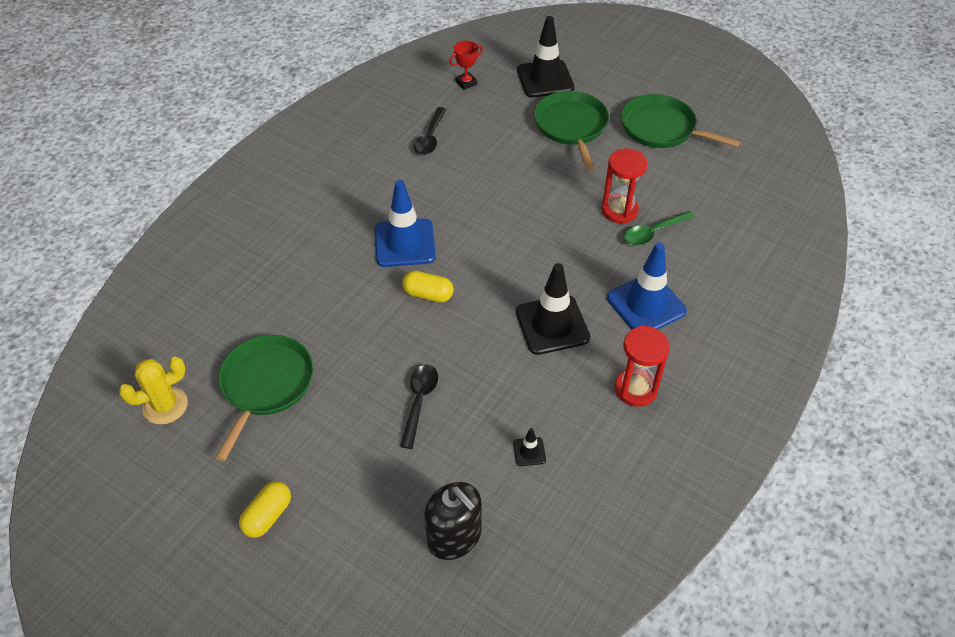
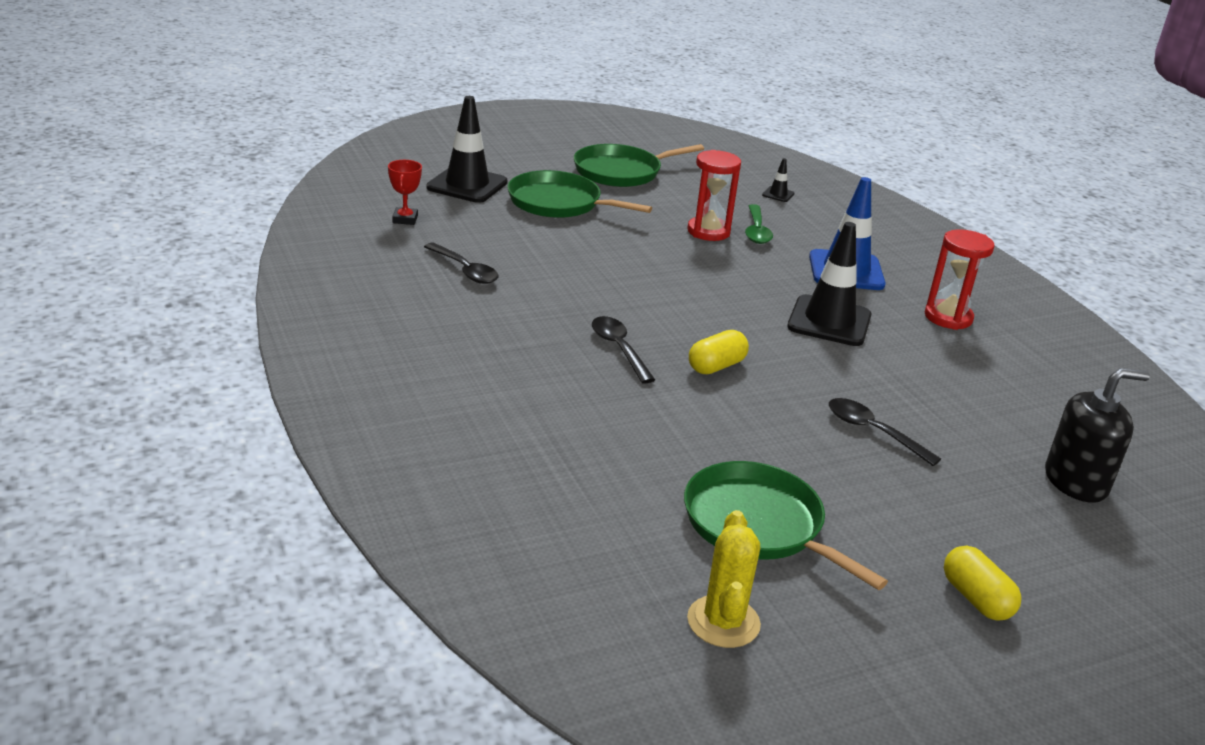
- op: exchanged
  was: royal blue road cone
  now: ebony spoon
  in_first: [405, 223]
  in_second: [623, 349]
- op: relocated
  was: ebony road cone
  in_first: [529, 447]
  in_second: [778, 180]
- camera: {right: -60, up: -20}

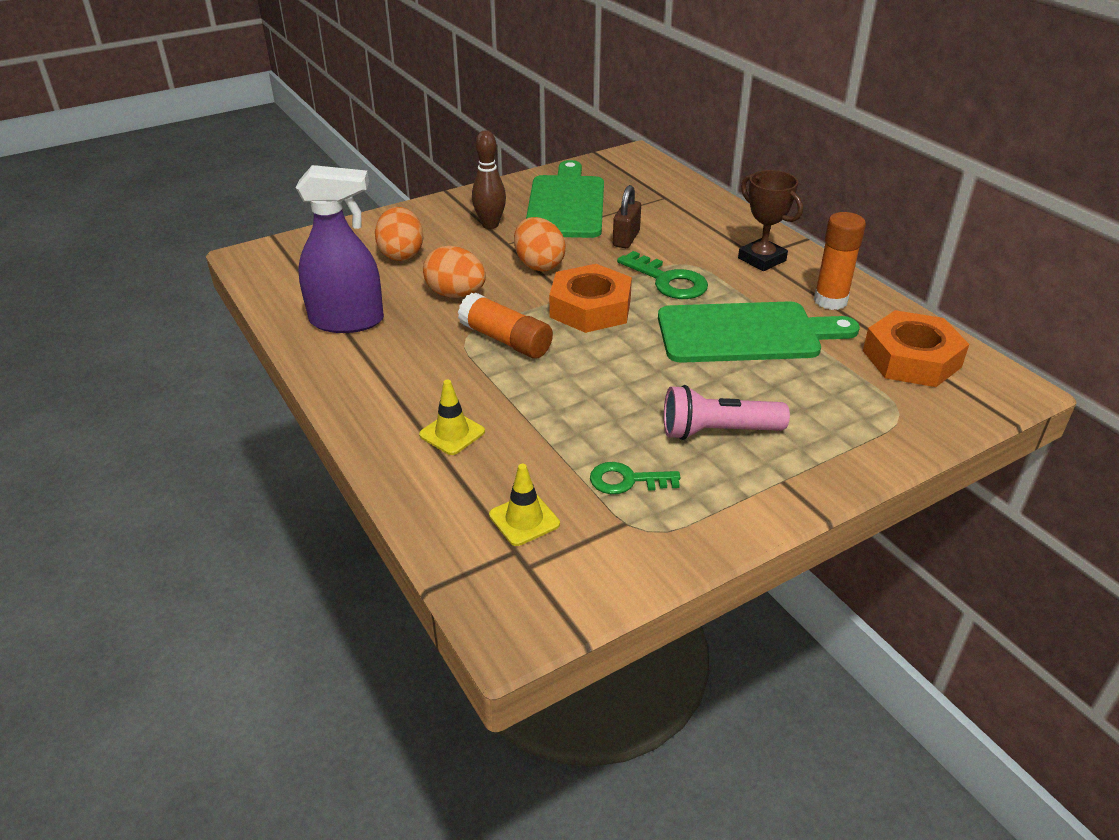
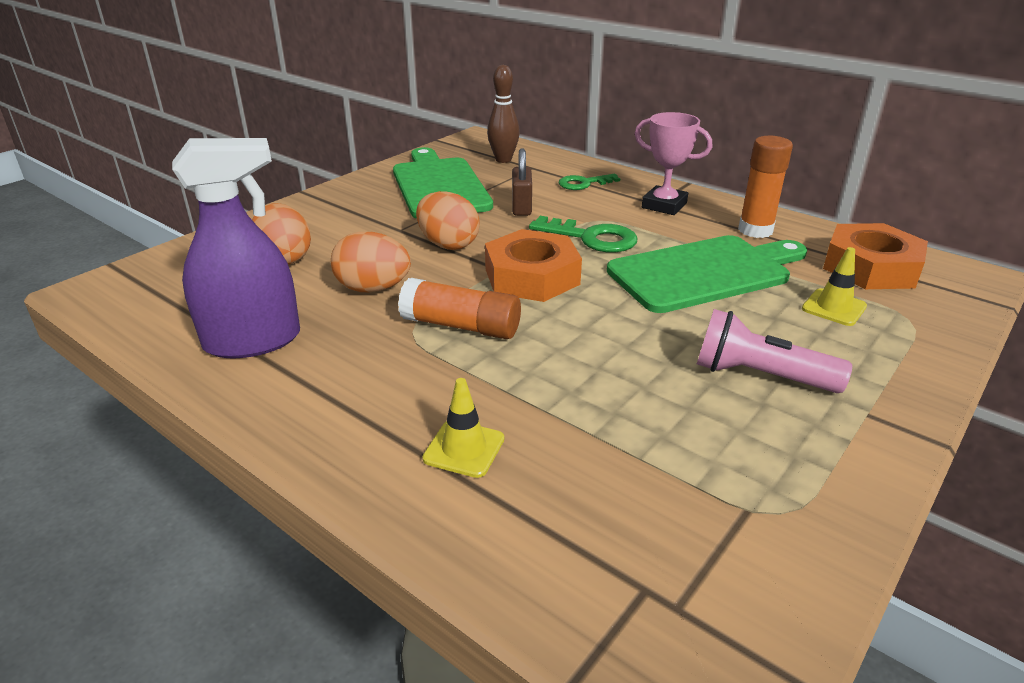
- op: relocated
  was: dark brown tenpin
  in_first: [489, 179]
  in_second: [503, 114]
- op: colour
  was: dark brown trophy
  now: pink trophy
  in_first: [770, 220]
  in_second: [673, 163]
- op: spun
  was: pink flashlight
  in_first: [727, 412]
  in_second: [774, 351]
  clockwise: 45
- op: relocated
  was: green door key
  in_first: [635, 478]
  in_second: [589, 182]
- op: relocated
  was: yellow road cone
  in_first: [524, 505]
  in_second: [834, 286]
- camera: {right: -20, up: -5}

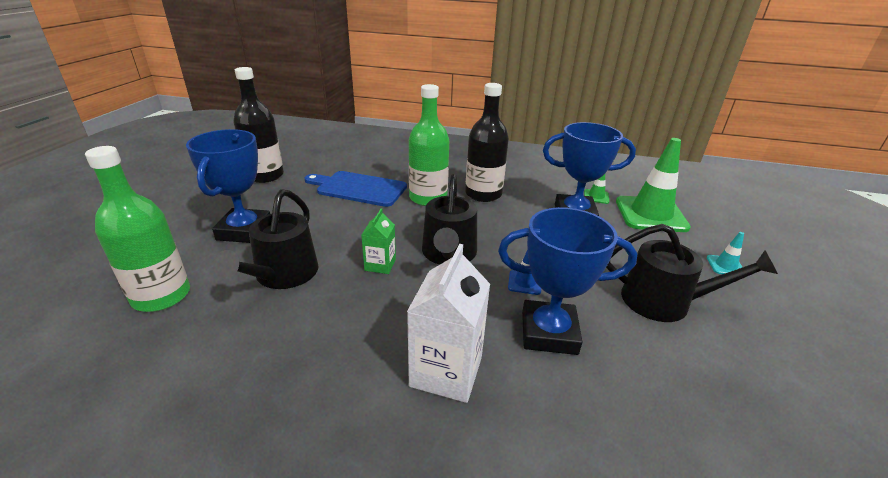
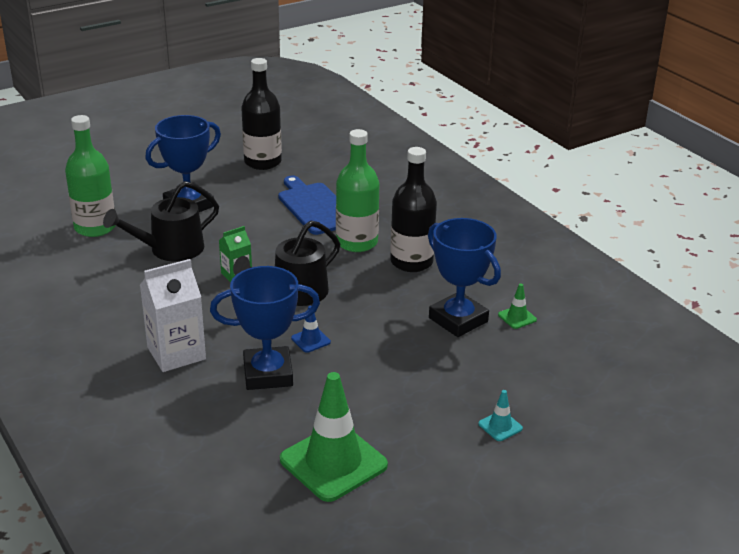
- op: relocated
  was: green road cone
  in_first: [653, 185]
  in_second: [334, 437]
- op: spun
  was: royal blue trophy
  in_first: [567, 281]
  in_second: [265, 328]
  clockwise: -60
- op: missing
  was: ebony watering pot
  in_first: [692, 273]
- camera: {right: 45, up: 0}

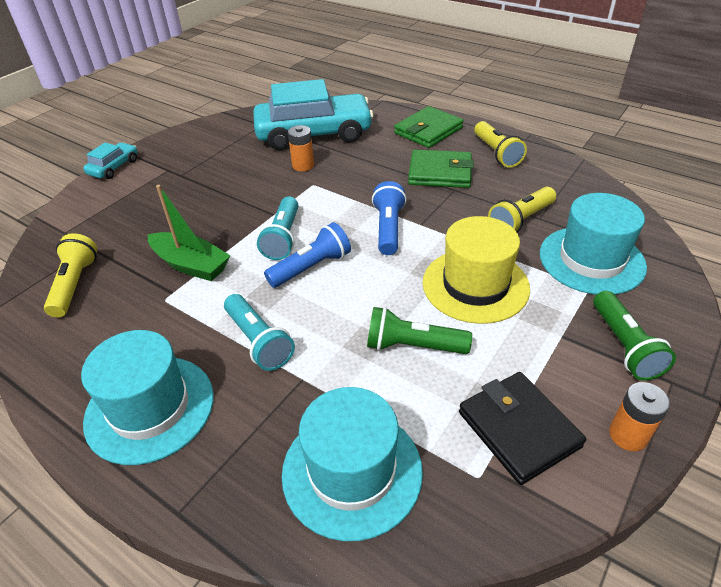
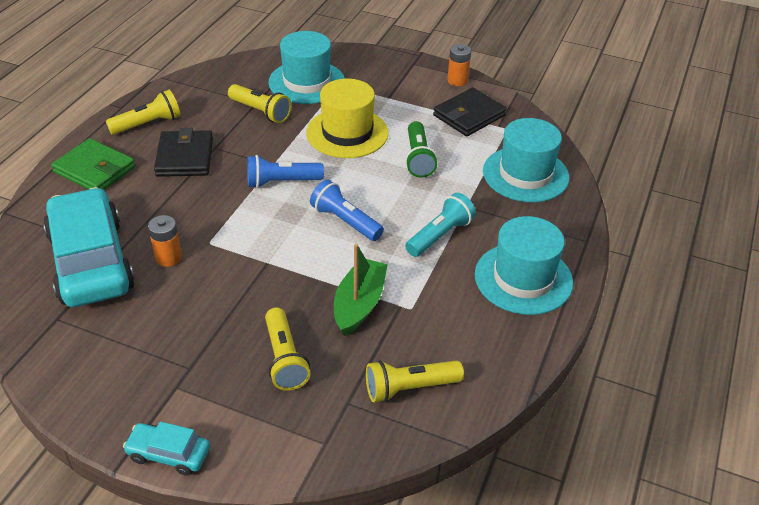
- op: colour
  was: green card wallet
  now: ebony card wallet
  in_first: [441, 169]
  in_second: [183, 152]
- op: missing
  was: turquoise flashlight
  in_first: [278, 228]
- op: missing
  was: green flashlight
  in_first: [634, 336]
- op: appeared
  now: yellow flashlight
  in_second: [287, 349]
- camera: {right: -105, up: 0}

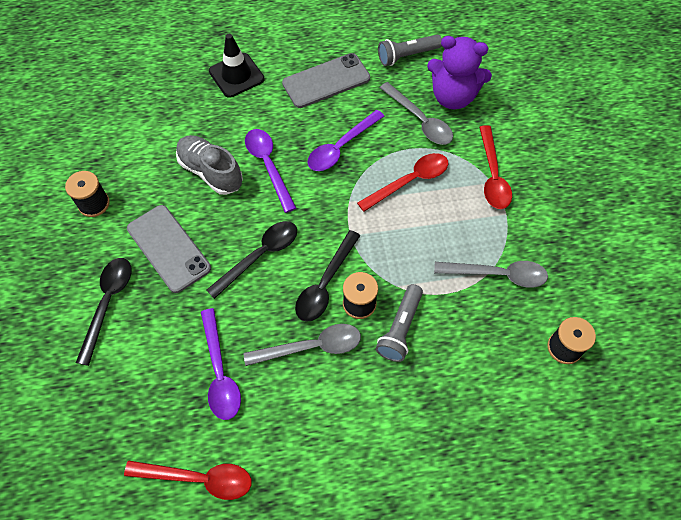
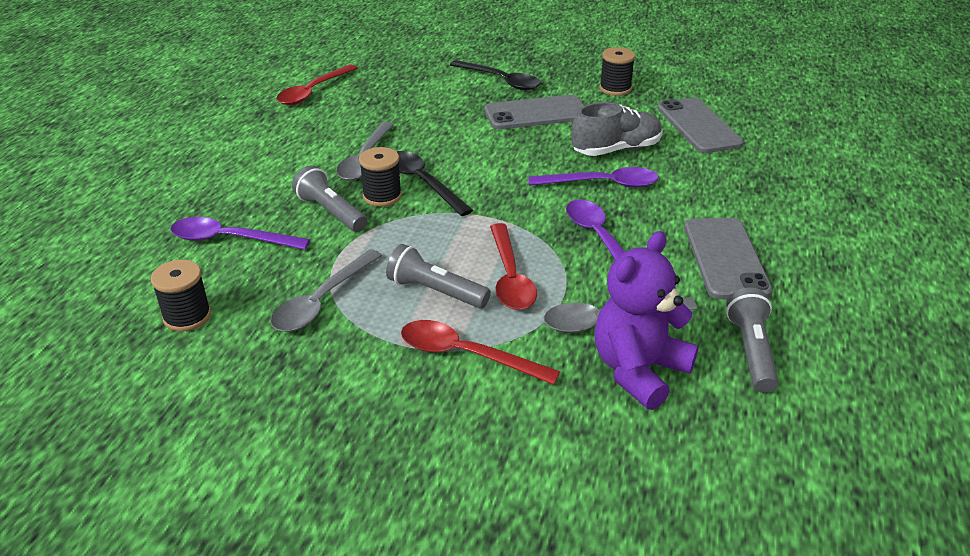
- op: missing
  was: ebony road cone
  in_first: [237, 66]
- op: missing
  was: ebony spoon
  in_first: [251, 260]
- op: relocated
  was: violet spoon
  in_first: [221, 364]
  in_second: [240, 233]
- op: appeared
  now: gray smartphone
  in_second: [700, 125]
- op: appeared
  now: gray flashlight
  in_second: [438, 276]
- camera: {right: 115, up: -25}

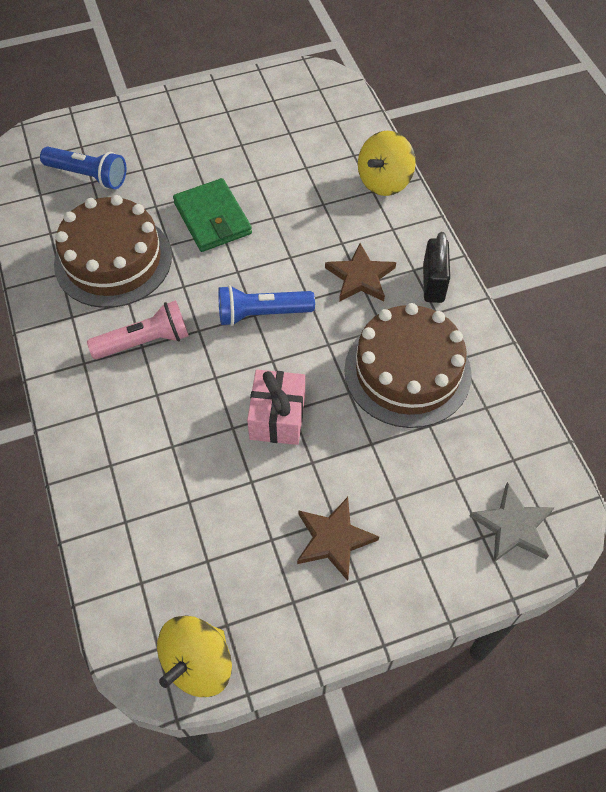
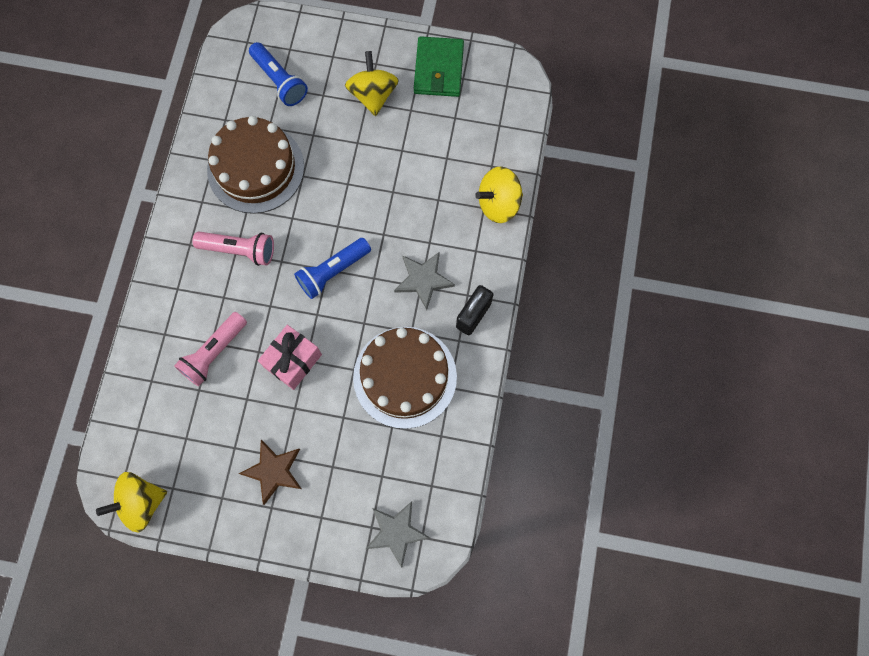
- op: relocated
  was: green card wallet
  in_first: [212, 215]
  in_second: [439, 66]
- op: colour
  was: dark brown star shape
  now: gray star shape
  in_first: [360, 272]
  in_second: [424, 281]
- op: spun
  was: royal blue flashlight
  in_first: [266, 305]
  in_second: [332, 268]
  clockwise: -60
- op: appeared
  now: yellow whirligig
  in_second: [372, 83]
- op: appeared
  now: pink flashlight
  in_second: [210, 349]
- camera: {right: 30, up: 15}

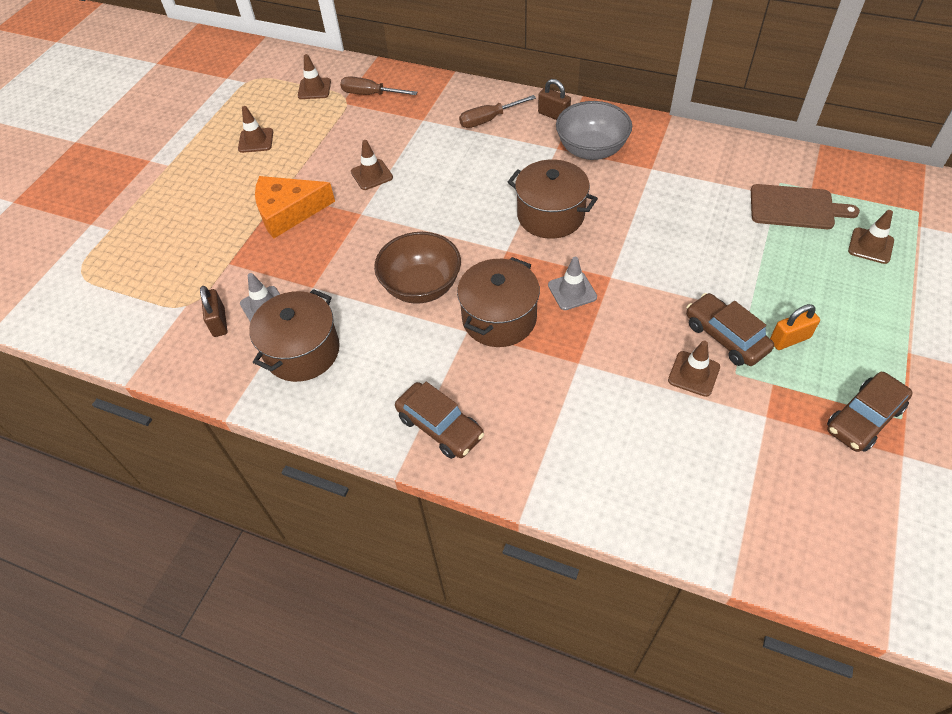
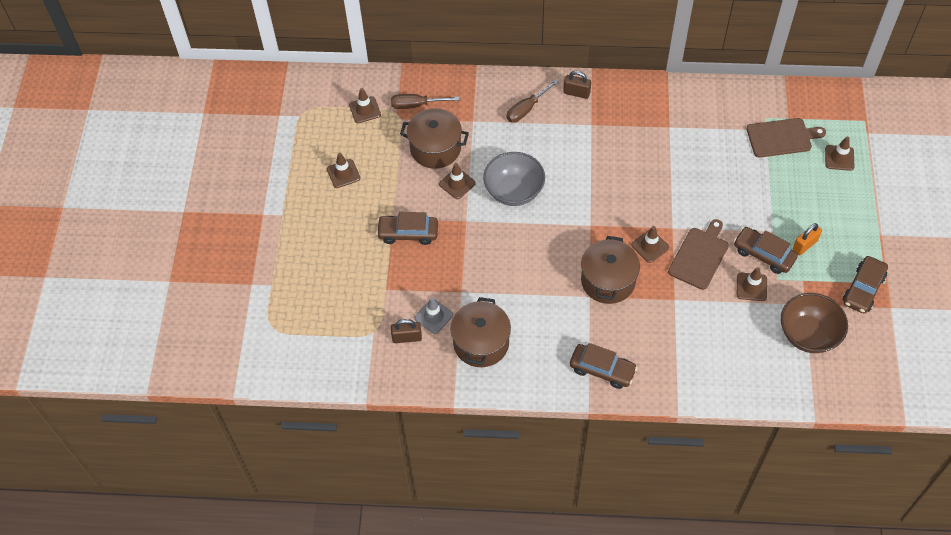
- op: relocated
  was: gray deep dish
  in_first: [594, 130]
  in_second: [514, 179]
- op: relocated
  was: dark brown cooking pot
  in_first: [553, 199]
  in_second: [434, 138]
- op: exchanged
  was: orange cheese
  now: dark brown car
  in_first: [295, 207]
  in_second: [407, 228]
- op: relocated
  was: dark brown deep dish
  in_first: [417, 268]
  in_second: [814, 323]
- op: colour
  was: gray road cone
  now: dark brown road cone
  in_first: [572, 283]
  in_second: [650, 244]
- op: spun
  was: dark brown small lock
  in_first: [213, 311]
  in_second: [406, 331]
  clockwise: -60
- op: appeared
  now: dark brown bread board
  in_second: [698, 254]
- camera: {right: -20, up: 5}

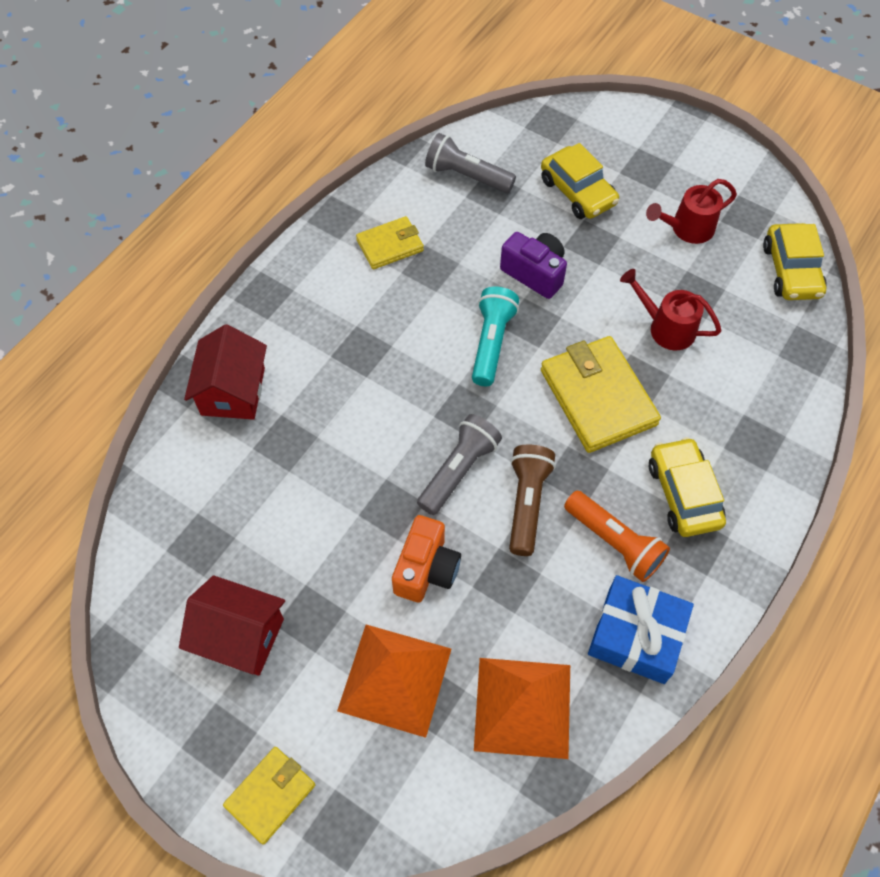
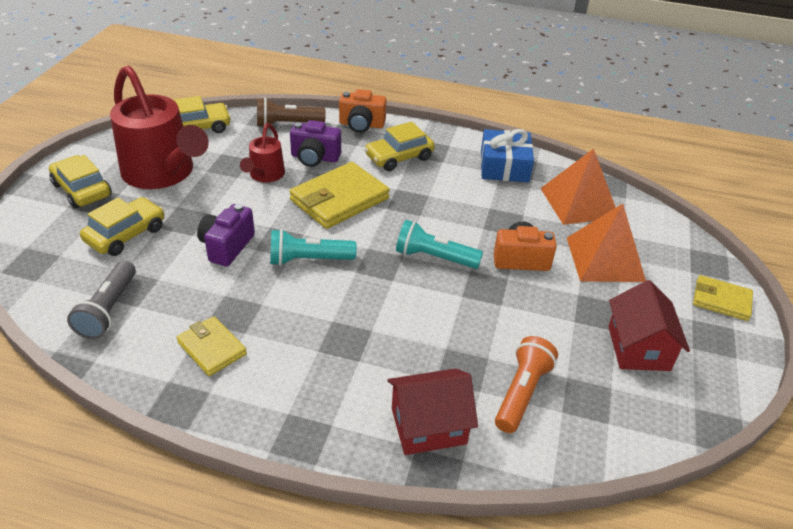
- op: size
  was: scarlet watering pot
  in_first: [691, 211]
  in_second: [159, 127]
  ratio: 2.02
- op: colour
  was: gray flashlight
  now: turquoise flashlight
  in_first: [459, 464]
  in_second: [439, 244]
- op: relocated
  was: dark brown flashlight
  in_first: [532, 500]
  in_second: [291, 112]
- op: relocated
  was: orange flashlight
  in_first: [617, 536]
  in_second: [526, 384]
- op: appeared
  now: orange compact camera
  in_second: [362, 111]
- op: appeared
  now: violet compact camera
  in_second: [315, 143]
- op: appeared
  now: yellow car
  in_second: [80, 181]
- camera: {right: -110, up: -20}

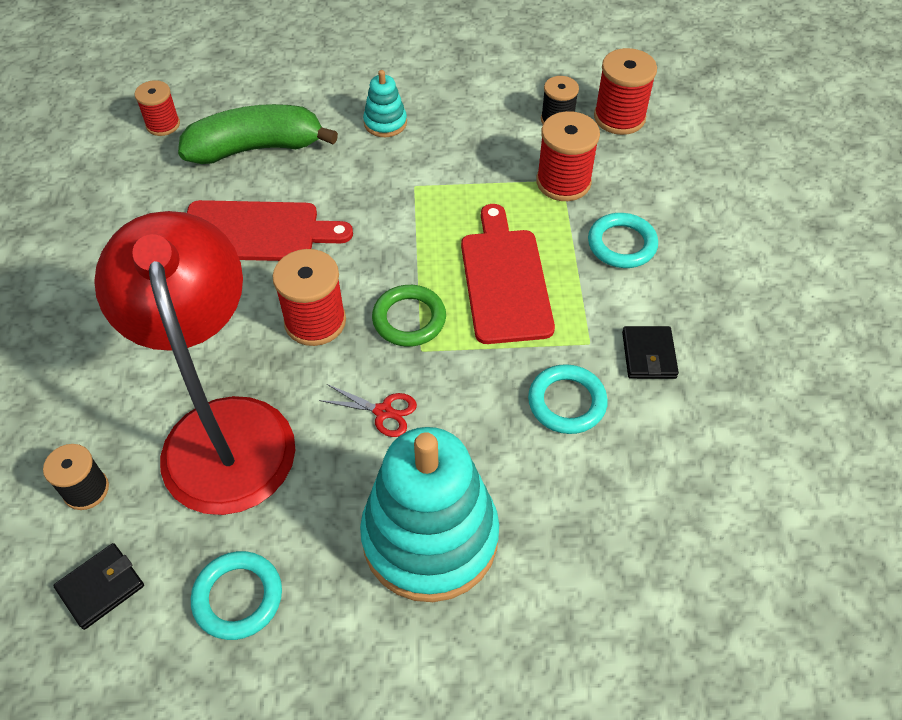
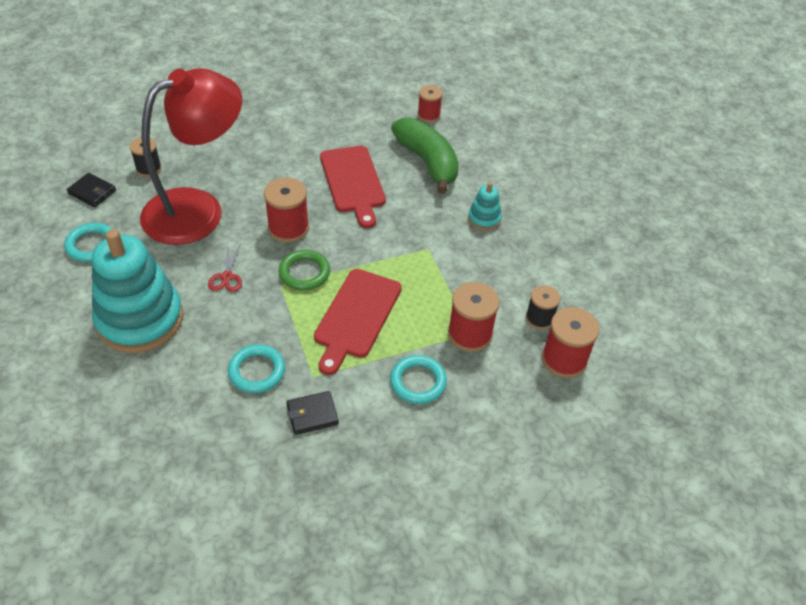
- op: spun
  was: scarlet bread board
  in_first: [508, 274]
  in_second: [358, 322]
  clockwise: 135
- camera: {right: 70, up: -5}

